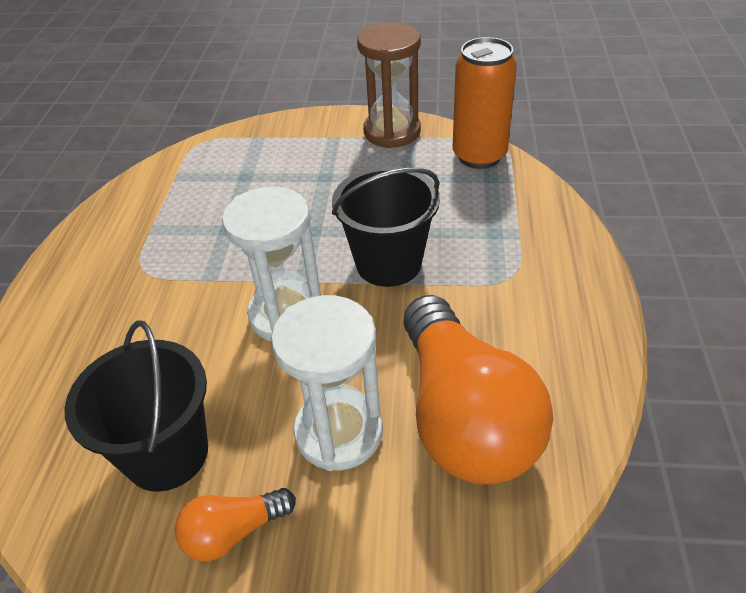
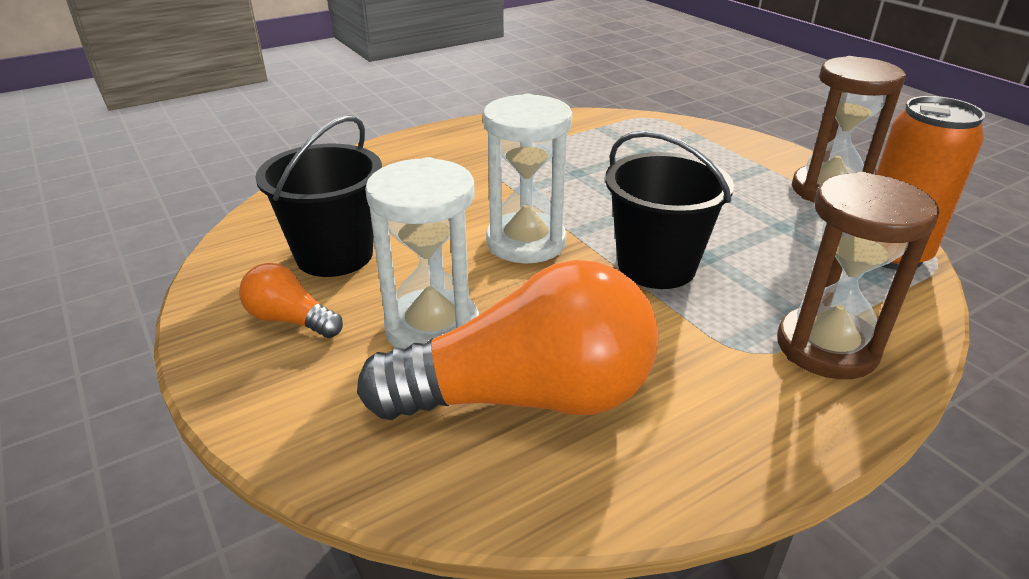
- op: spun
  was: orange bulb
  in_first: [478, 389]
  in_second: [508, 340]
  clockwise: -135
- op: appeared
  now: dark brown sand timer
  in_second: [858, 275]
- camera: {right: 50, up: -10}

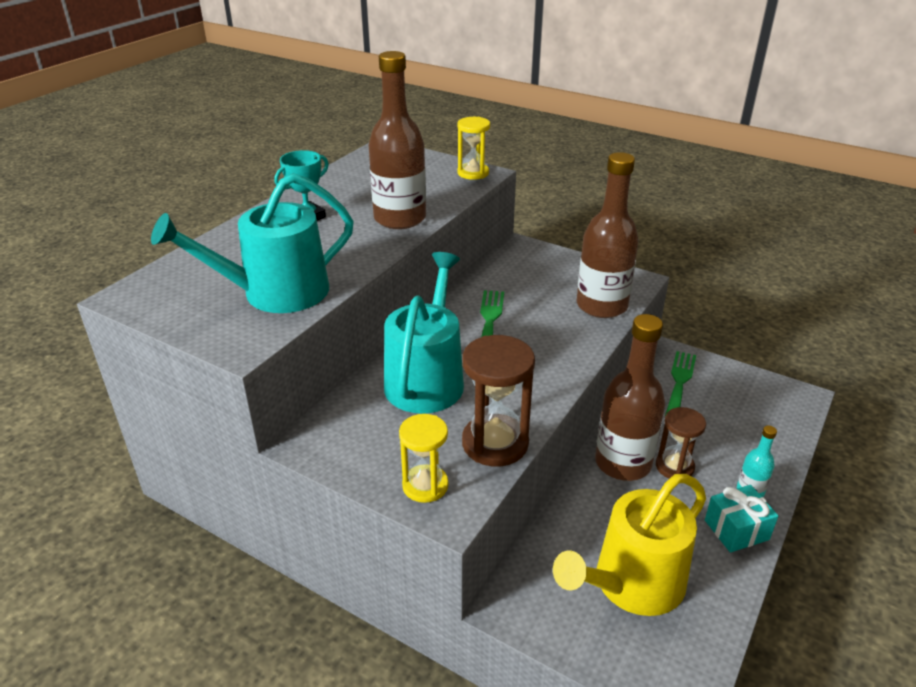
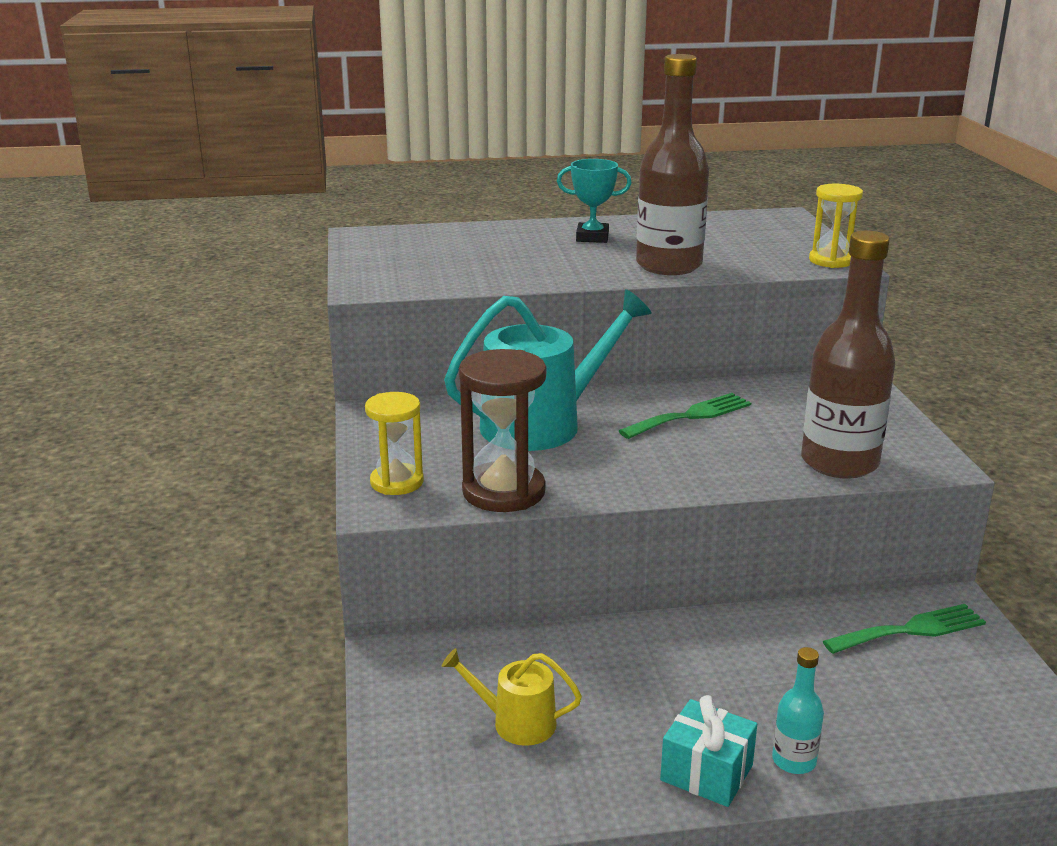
- op: missing
  was: turquoise watering pot
  in_first: [252, 243]
- op: missing
  was: dark brown drink bottle
  in_first: [630, 397]
- op: missing
  was: dark brown sand timer
  in_first: [681, 443]
- op: size
  was: yellow watering pot
  in_first: [629, 545]
  in_second: [512, 697]
  ratio: 0.5
- camera: {right: 50, up: -10}

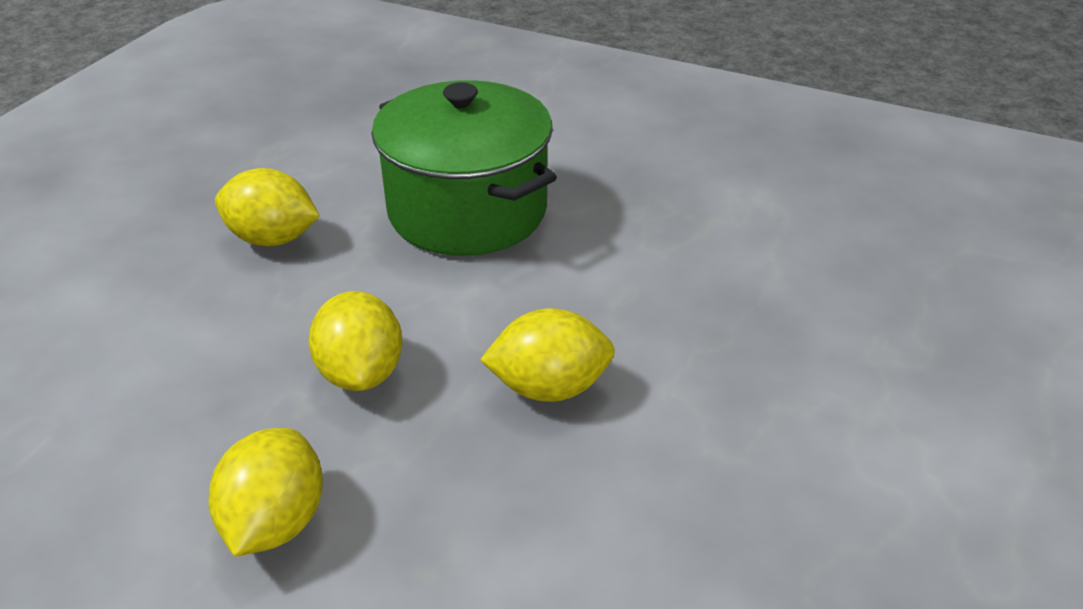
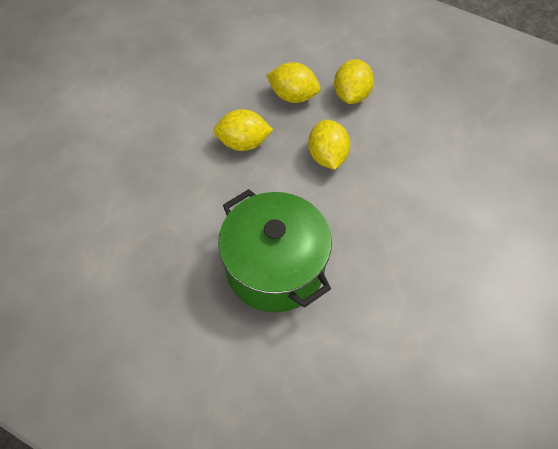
- op: relocated
  was: yellow toy lemon
  in_first: [267, 207]
  in_second: [293, 82]
- camera: {right: -175, up: 20}

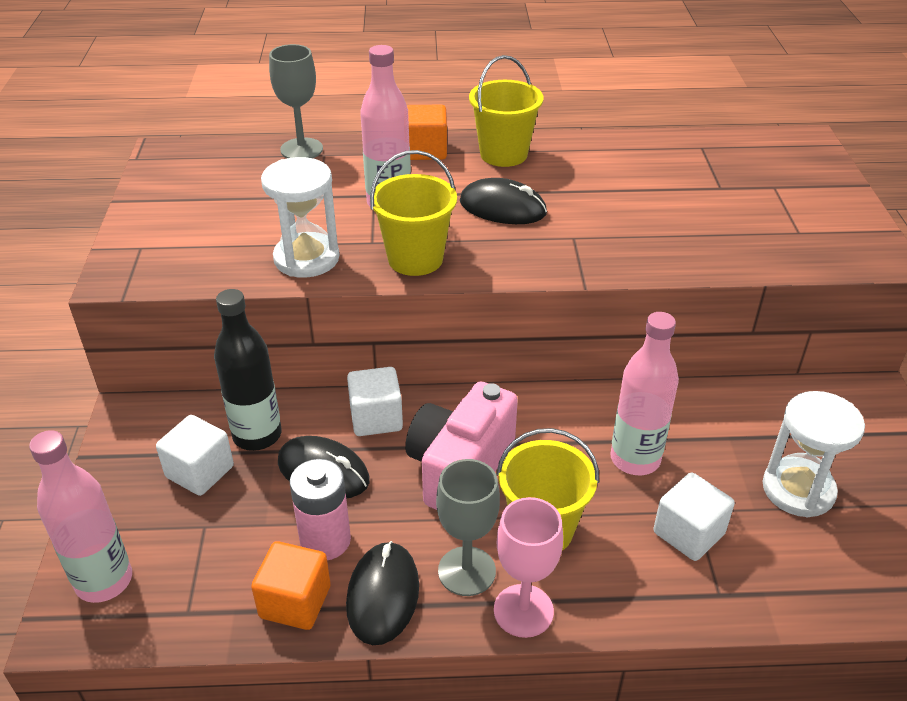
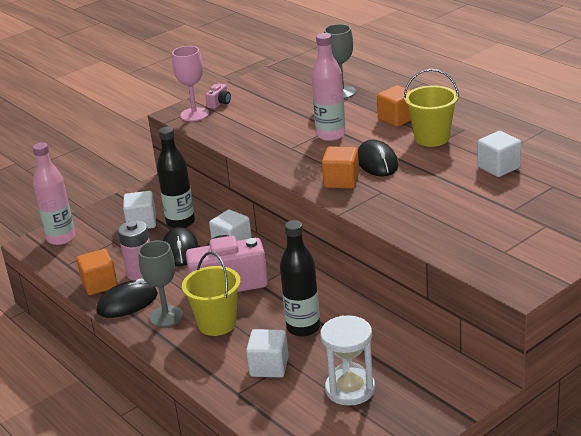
- op: missing
  was: yellow pail
  in_first: [413, 213]
- op: missing
  was: snow-white sand timer
  in_first: [300, 217]
- op: colour
  was: pink drink bottle
  now: ebony drink bottle
  in_first: [644, 393]
  in_second: [300, 278]
- op: relocated
  was: pink wine glass
  in_first: [528, 567]
  in_second: [190, 83]
- op: appeared
  now: pink compact camera
  in_second: [218, 96]
- op: appeared
  now: snow-white solid cube
  in_second: [499, 154]
- op: appeared
  now: orange solid cube
  in_second: [340, 167]
- camera: {right: 55, up: -10}

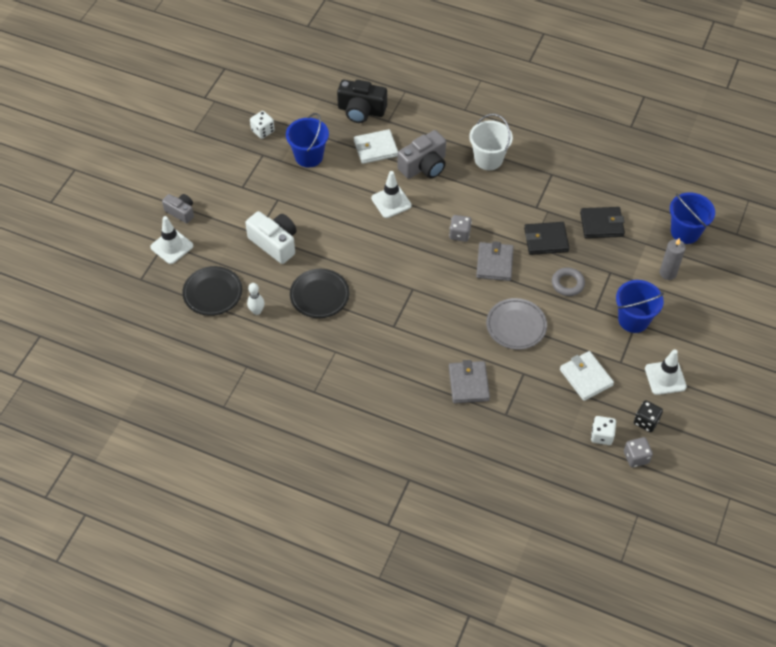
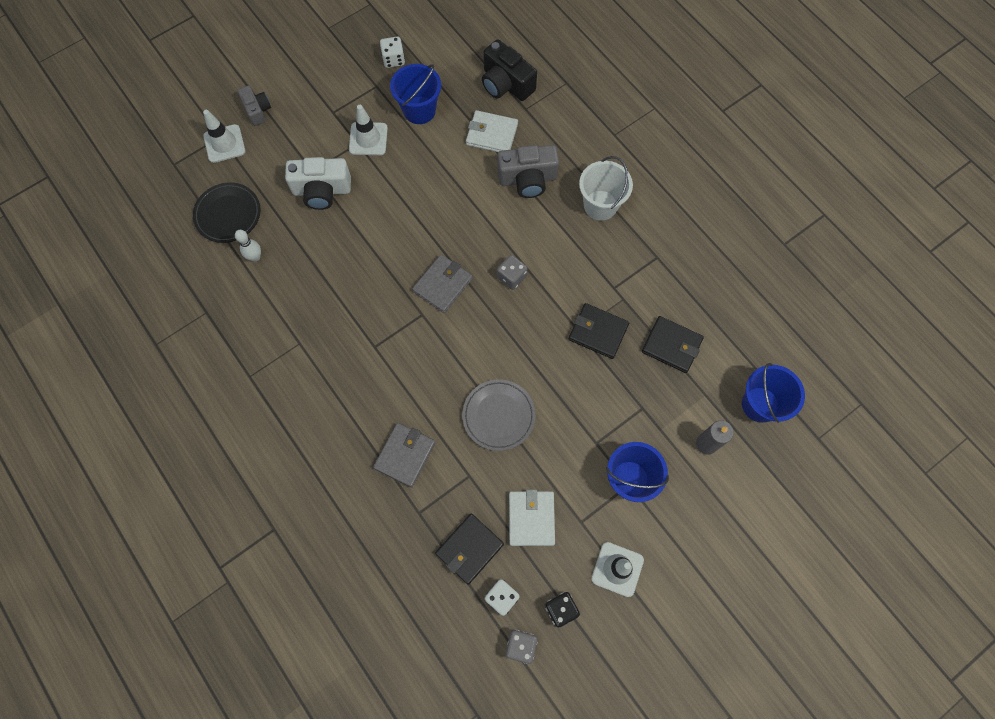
- op: relocated
  was: snow-white road cone
  in_first: [391, 194]
  in_second: [368, 130]
- op: spun
  was: snow-white compact camera
  in_first: [270, 237]
  in_second: [318, 183]
  clockwise: 105
- op: relocated
  was: gray card wallet
  in_first: [495, 261]
  in_second: [442, 283]
- op: missing
  was: gray ring
  in_first: [568, 282]
- op: missing
  was: ebony plate
  in_first: [320, 293]
- op: appeared
  now: ebony card wallet
  in_second: [469, 549]
- camera: {right: 30, up: 15}

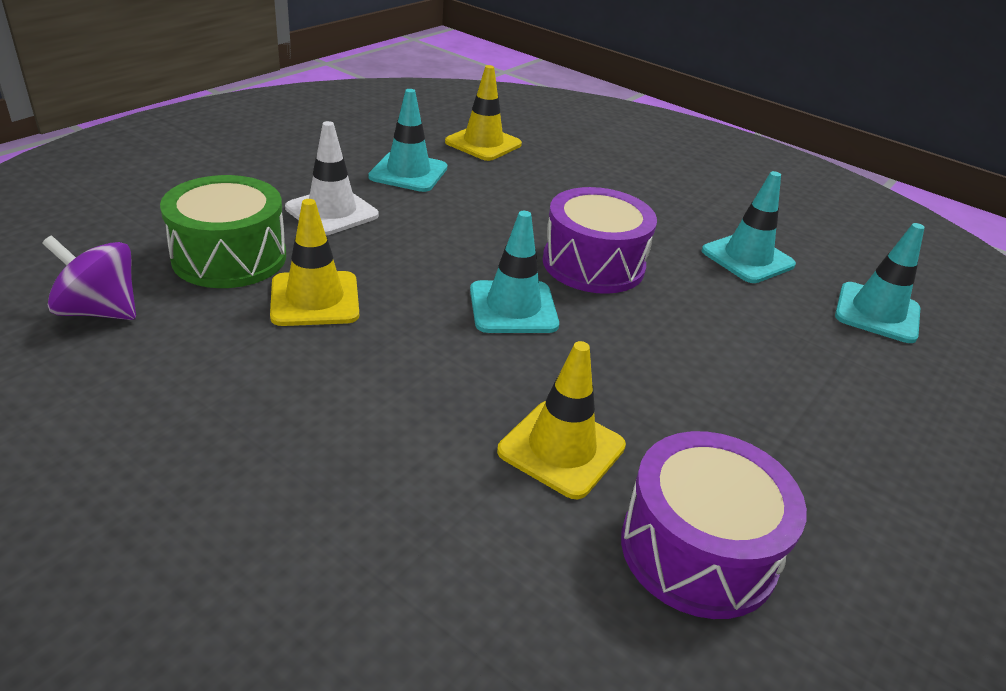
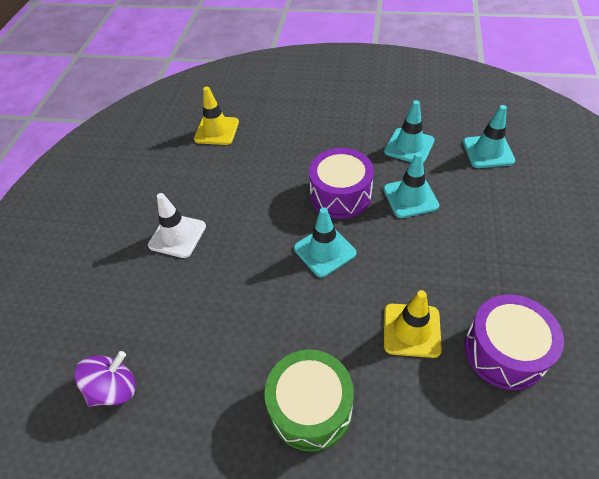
- op: relocated
  was: turquoise road cone
  in_first: [407, 140]
  in_second: [411, 185]
- op: relocated
  was: green snare drum
  in_first: [223, 231]
  in_second: [309, 400]
- op: missing
  was: yellow road cone
  in_first: [314, 262]
- op: spun
  was: violet whirligig
  in_first: [89, 277]
  in_second: [105, 379]
  clockwise: 150
- camera: {right: -20, up: 15}

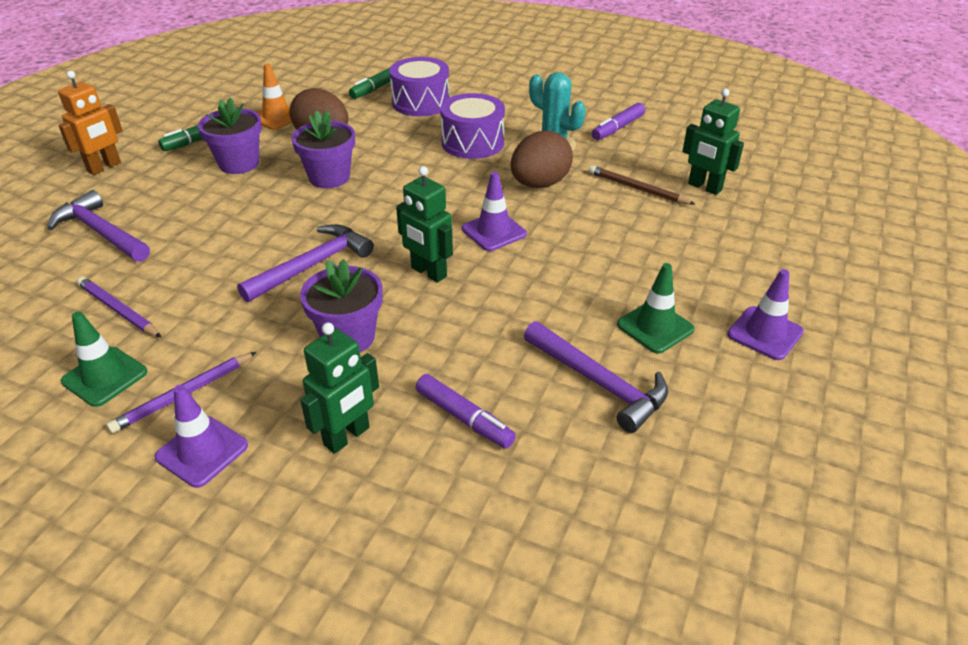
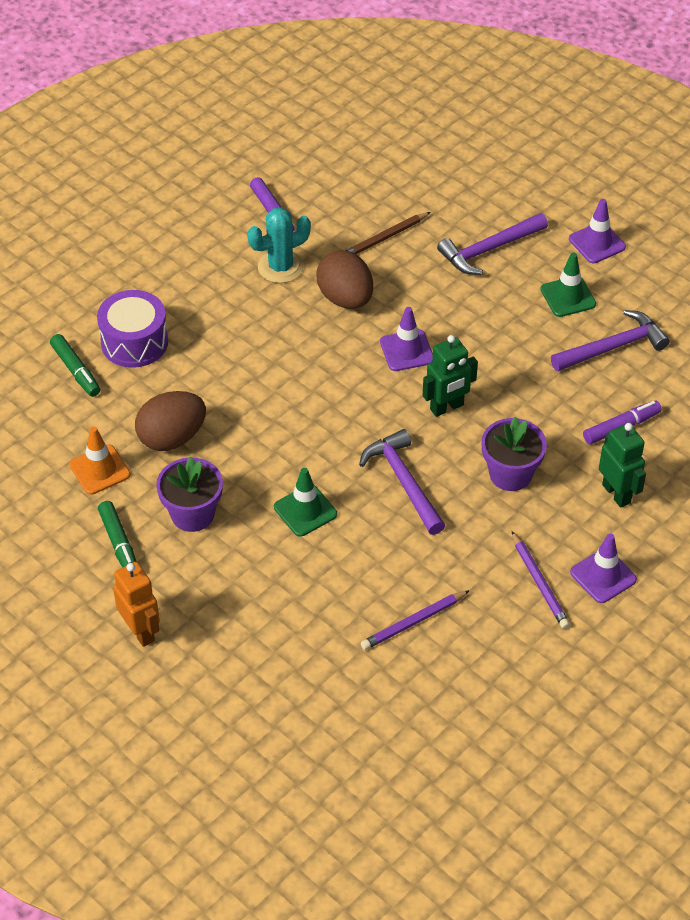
- op: missing
  was: green robot
  in_first: [713, 141]
- op: missing
  was: violet snare drum
  in_first: [472, 126]
- op: missing
  was: violet potted plant
  in_first: [323, 149]
- op: relocated
  was: violet claw hammer
  in_first: [98, 226]
  in_second: [492, 244]
- op: relocated
  was: green road cone
  in_first: [104, 359]
  in_second: [305, 502]
- camera: {right: -70, up: 10}

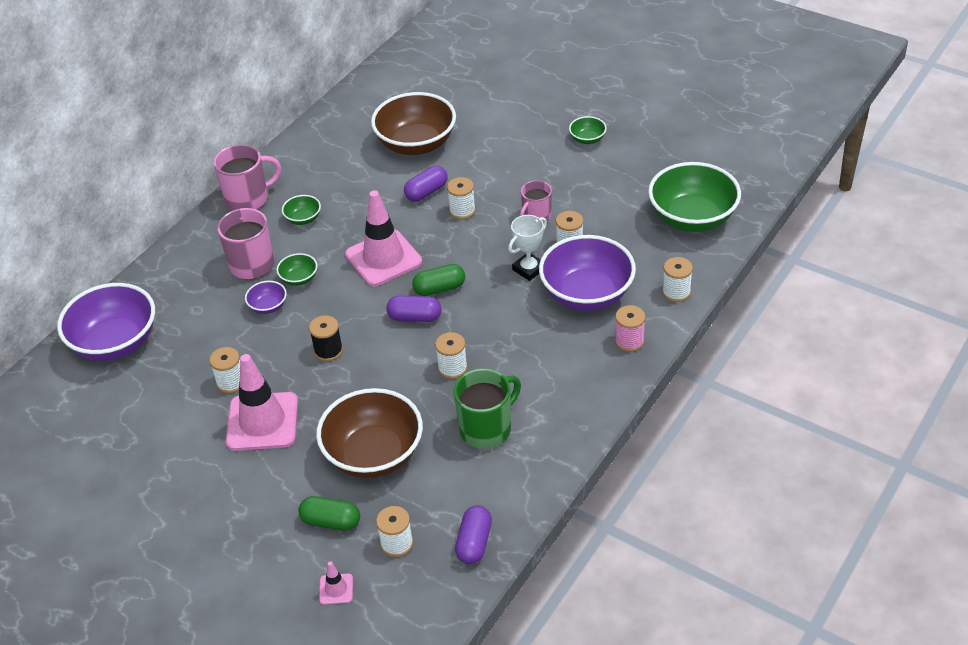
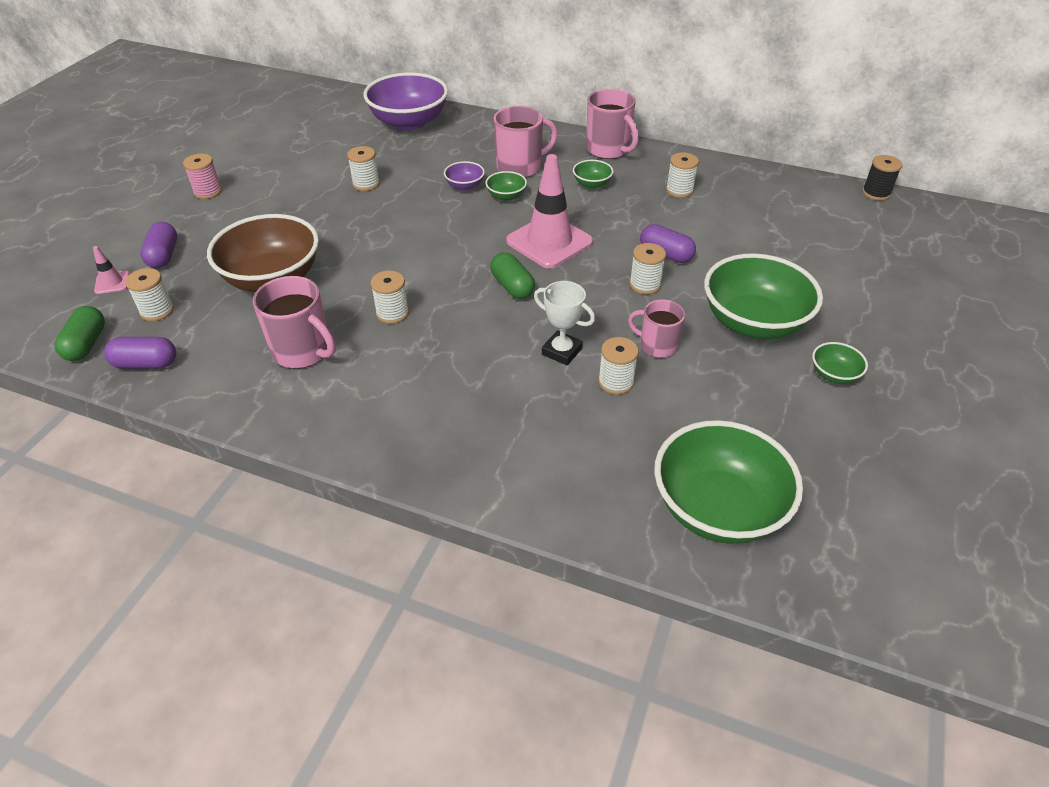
- op: missing
  was: dark brown deep dish
  in_first: [413, 123]
- op: missing
  was: violet deep dish
  in_first: [587, 273]
- op: relocated
  was: snow-white spool
  in_first: [677, 279]
  in_second: [682, 175]
- op: relocated
  was: violet pill shape
  in_first: [413, 309]
  in_second: [158, 245]
- op: relocated
  was: pink spool
  in_first: [630, 328]
  in_second: [202, 176]
- op: relocated
  was: ebony spool
  in_first: [326, 338]
  in_second: [882, 178]
- op: missing
  was: pink road cone
  in_first: [262, 402]
- op: colour
  was: green mug
  now: pink mug
  in_first: [487, 409]
  in_second: [294, 322]
- op: relocated
  was: green pill shape
  in_first: [329, 513]
  in_second: [80, 333]
- op: appeared
  now: green deep dish
  in_second: [763, 296]
- camera: {right: 75, up: 0}

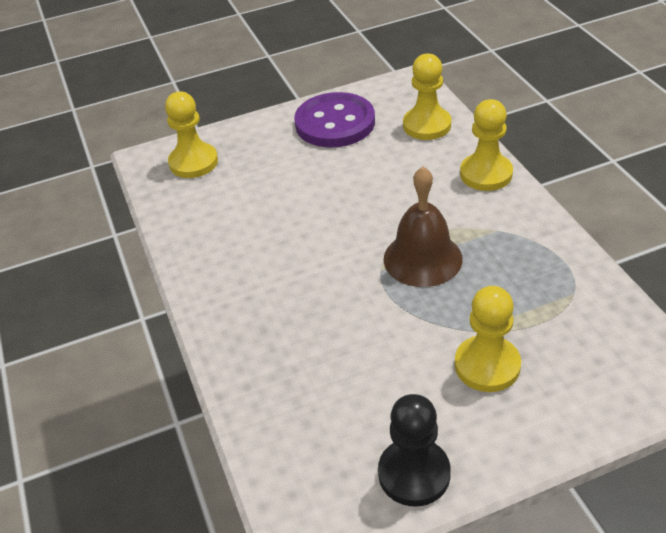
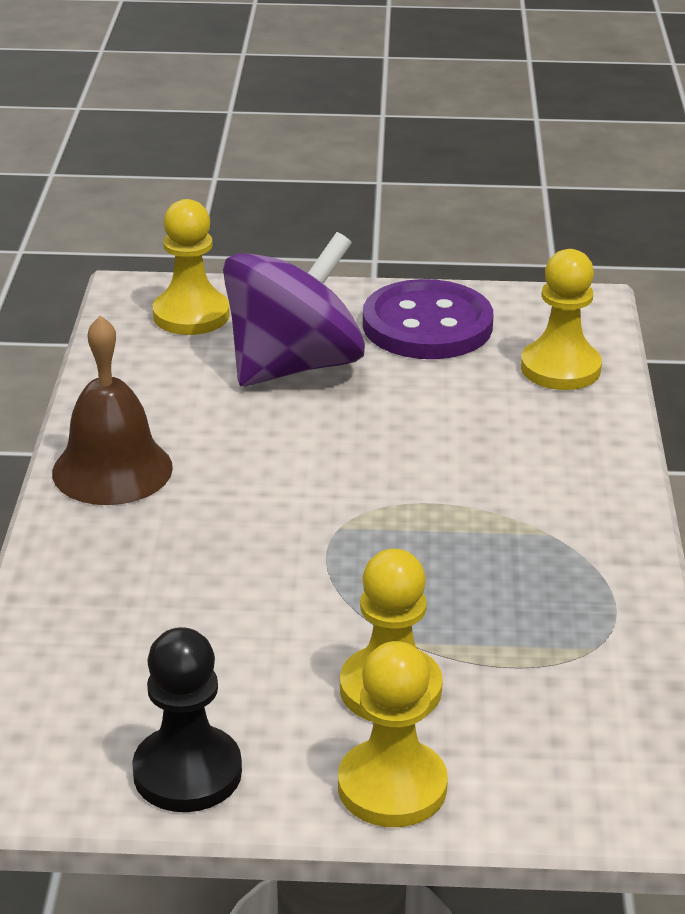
- op: relocated
  was: yellow pawn
  in_first: [486, 145]
  in_second: [393, 734]
- op: relocated
  was: dark brown bell
  in_first: [423, 227]
  in_second: [112, 410]
- op: appeared
  now: violet whirligig
  in_second: [294, 309]
- camera: {right: 20, up: -10}

